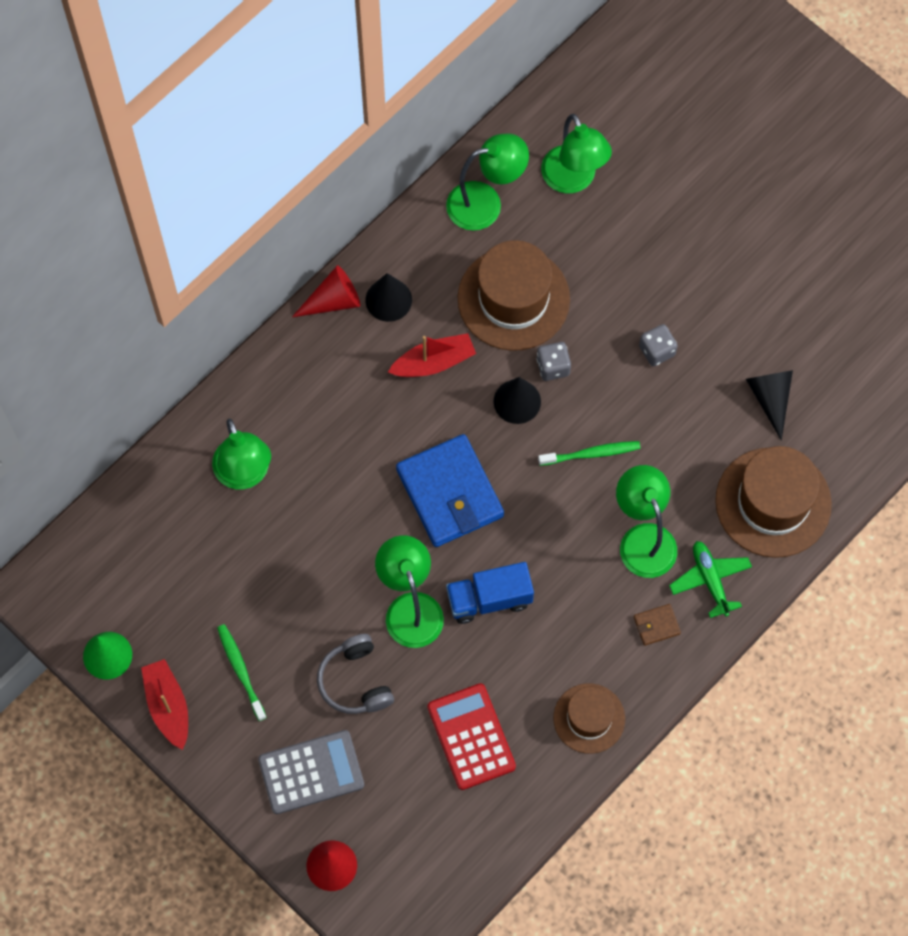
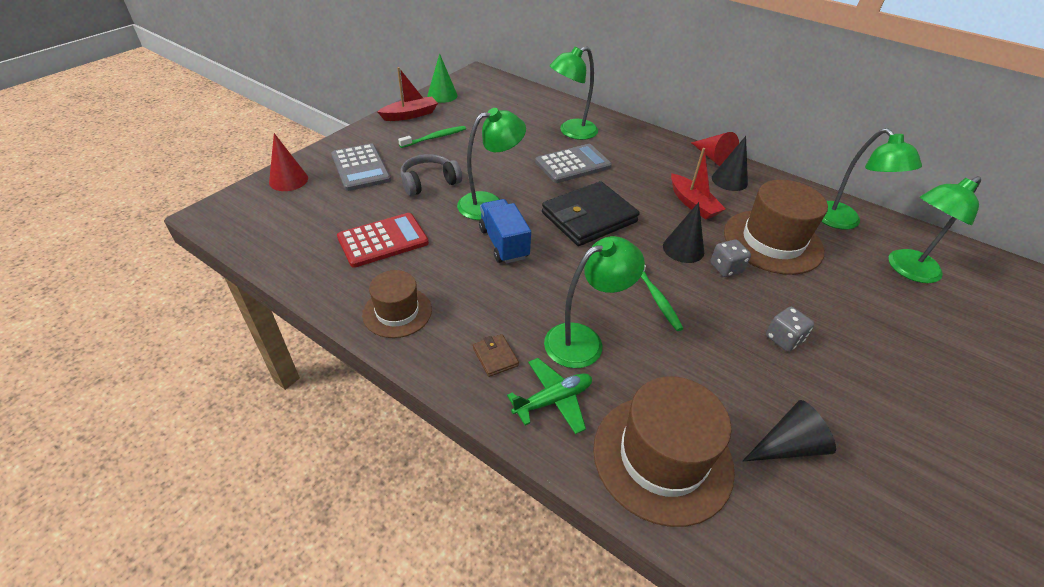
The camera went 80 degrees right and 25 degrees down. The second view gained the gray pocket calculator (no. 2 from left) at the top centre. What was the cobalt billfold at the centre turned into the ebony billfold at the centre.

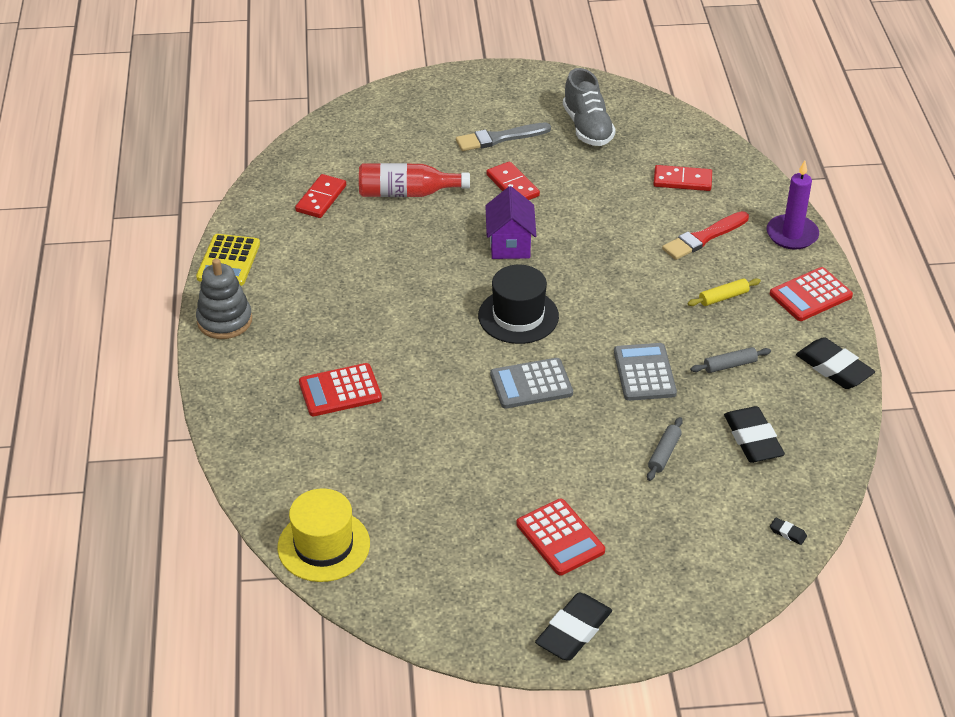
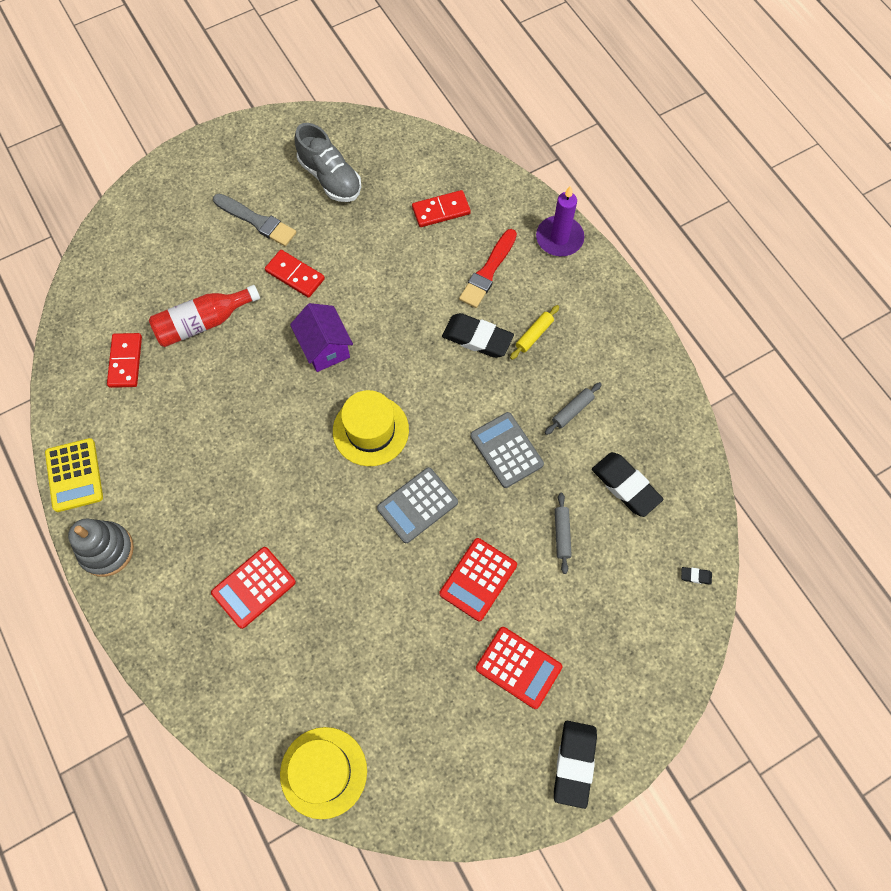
The camera went 25 degrees left and 25 degrees up. The gray paintbrush at the top centre ended up facing another way, 105 degrees counterclockwise from before. What was the ebony top hat at the centre turned into the golden top hat (no. 2 from left) at the centre. The scarlet pocket calculator (no. 3 from left in the first image) ended up elsewhere, having gone from the middle right to the centre. The ebony eraser (no. 4 from left in the first image) ended up elsewhere, having gone from the middle right to the centre.

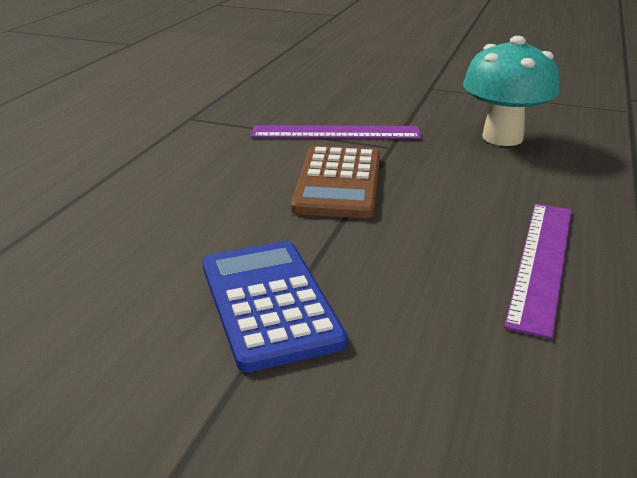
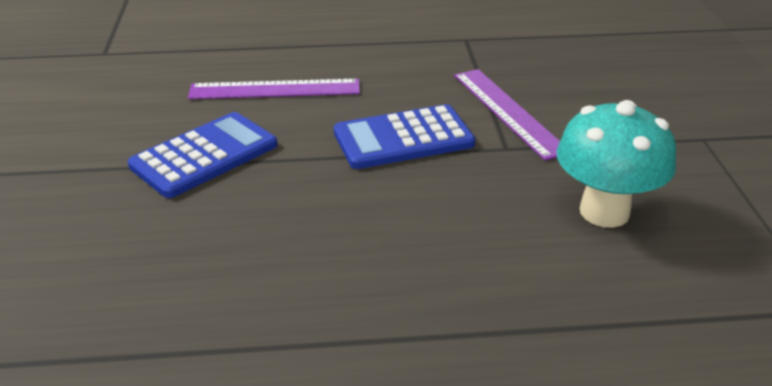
The camera went 65 degrees right and 5 degrees up. The violet measuring stick (no. 2 from left in the first image) ended up elsewhere, having gone from the middle right to the top centre. What was the russet pocket calculator at the centre turned into the cobalt pocket calculator (no. 2 from left) at the centre.

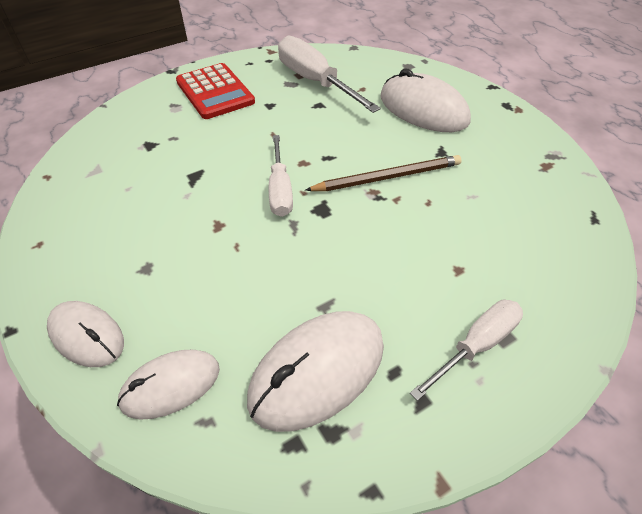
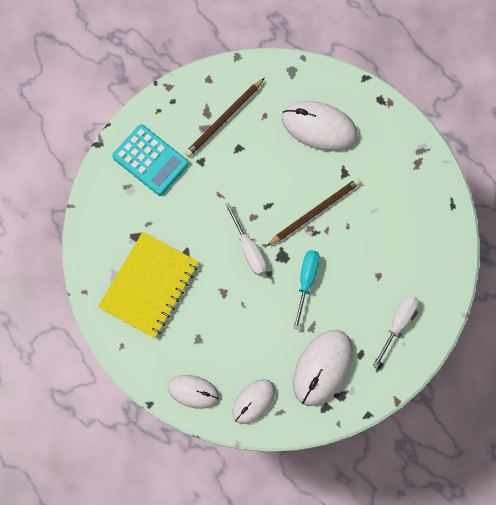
The camera went 20 degrees left and 25 degrees up. The second view gained the golden exercise book at the middle left. What was the scarlet pocket calculator at the top centre turned into the aqua pocket calculator at the top left. Where the white hand screwdriver (no. 2 from left) stood at the top centre, the russet wooden pencil (no. 1 from left) came to stand at the top centre. The second view gained the aqua hand screwdriver at the centre.

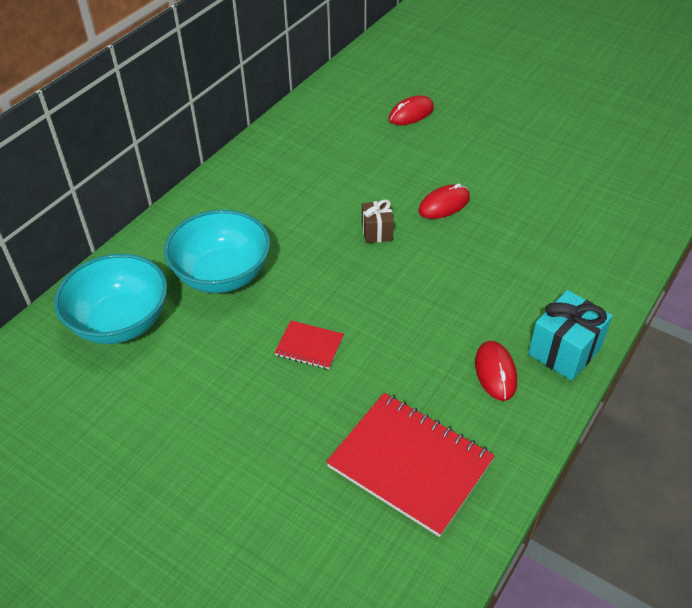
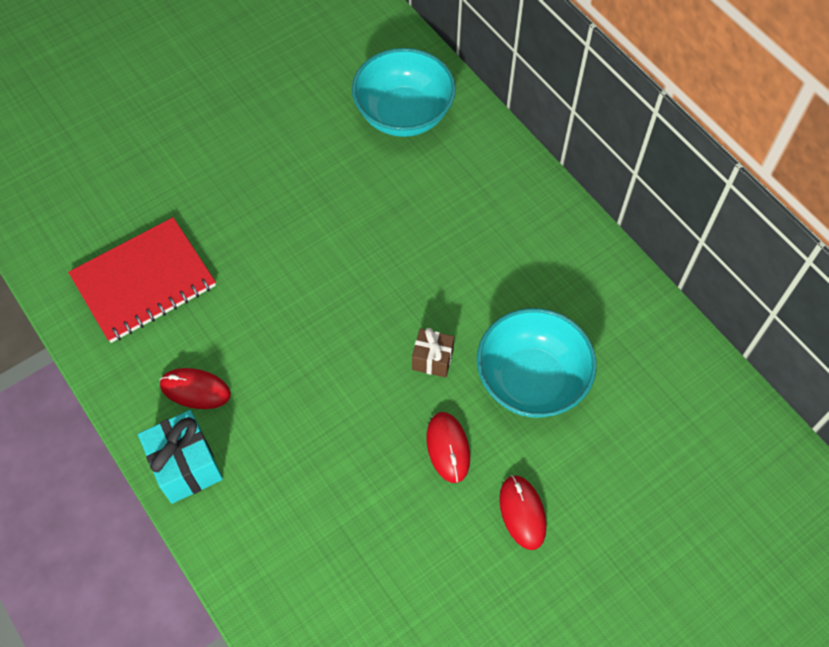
The camera went 110 degrees right and 15 degrees up. The aqua serving bowl (no. 2 from left) ended up elsewhere, having gone from the middle left to the centre. The scarlet PC mouse (no. 1 from left in the first image) ended up elsewhere, having gone from the top centre to the bottom centre. The second view lost the scarlet exercise book (no. 1 from left) at the centre.

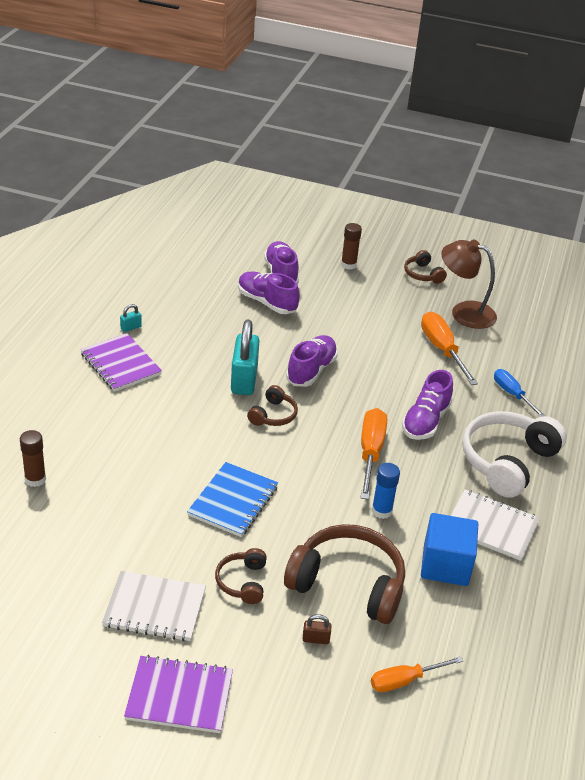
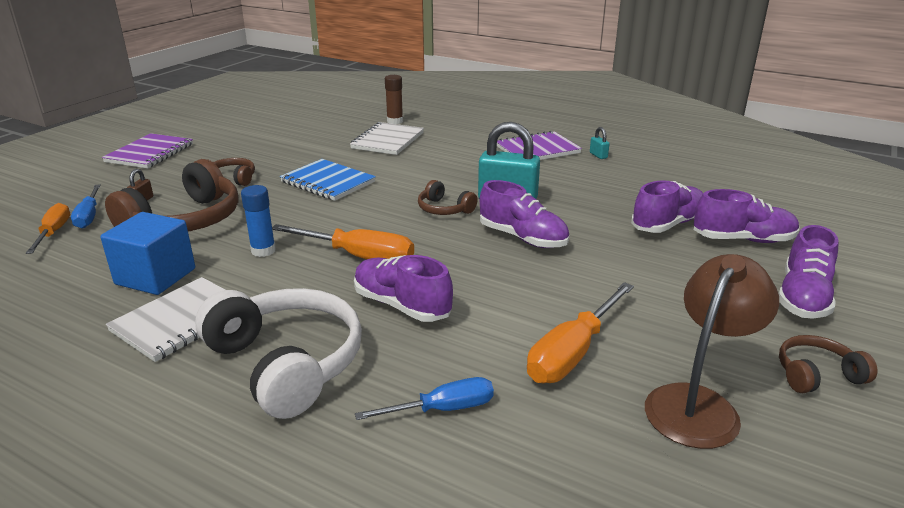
The camera went 105 degrees right and 10 degrees down. The second view gained the cobalt hand screwdriver (no. 1 from left) at the middle left. The white exercise book (no. 1 from left in the first image) ended up elsewhere, having gone from the bottom left to the top centre. The orange hand screwdriver (no. 3 from left) at the middle right ended up facing another way, 135 degrees clockwise from before. Where the russet stick of glue (no. 2 from left) stood at the top centre, the violet sneaker (no. 5 from left) came to stand at the middle right.

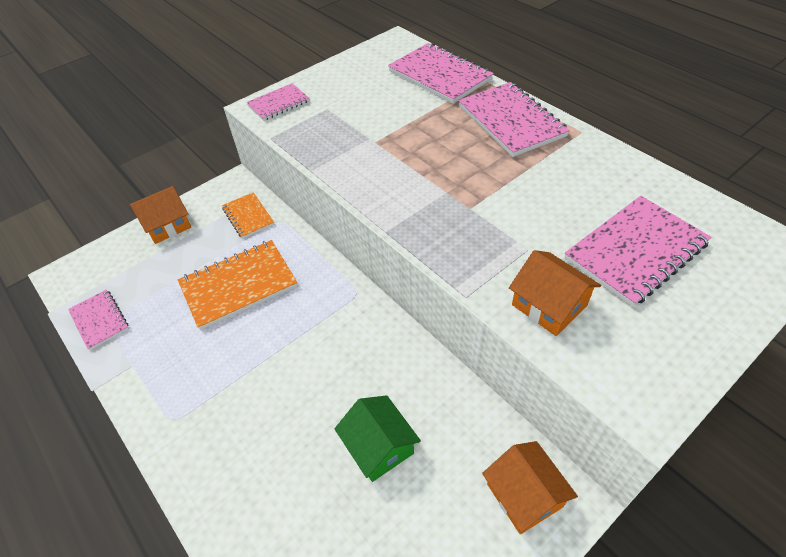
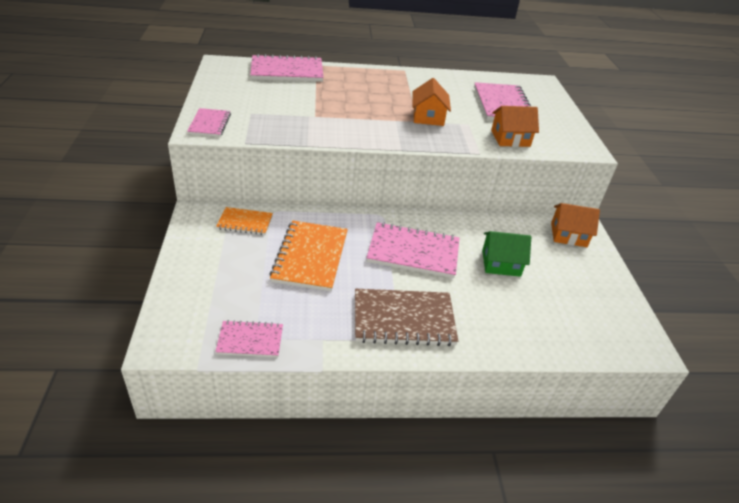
The camera went 60 degrees left and 10 degrees down. The second view gained the russet exercise book at the centre. The rose-pink exercise book (no. 4 from left) ended up elsewhere, having gone from the top centre to the centre. The orange house (no. 1 from left) ended up elsewhere, having gone from the middle left to the top centre.

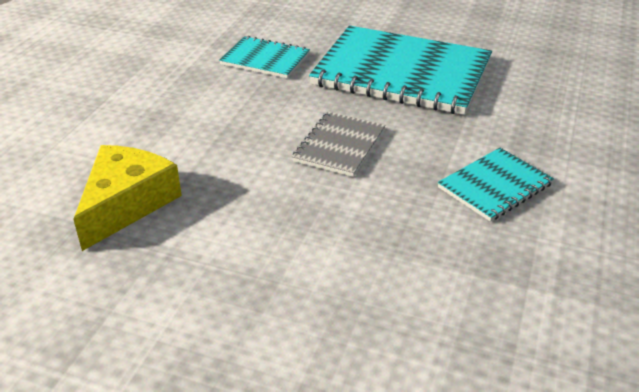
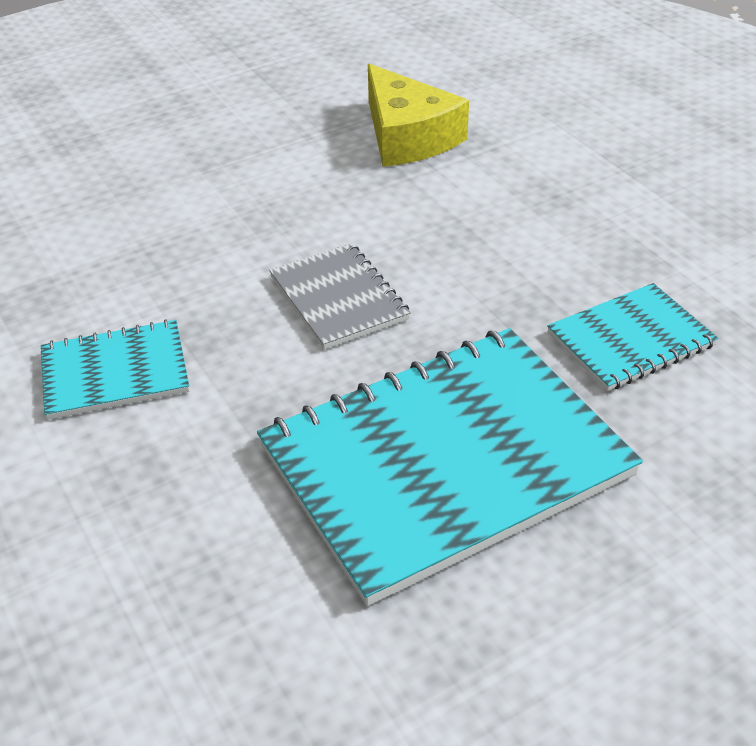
The camera went 130 degrees right and 5 degrees up. The aqua exercise book (no. 3 from left in the first image) at the middle right ended up facing another way, 75 degrees clockwise from before.

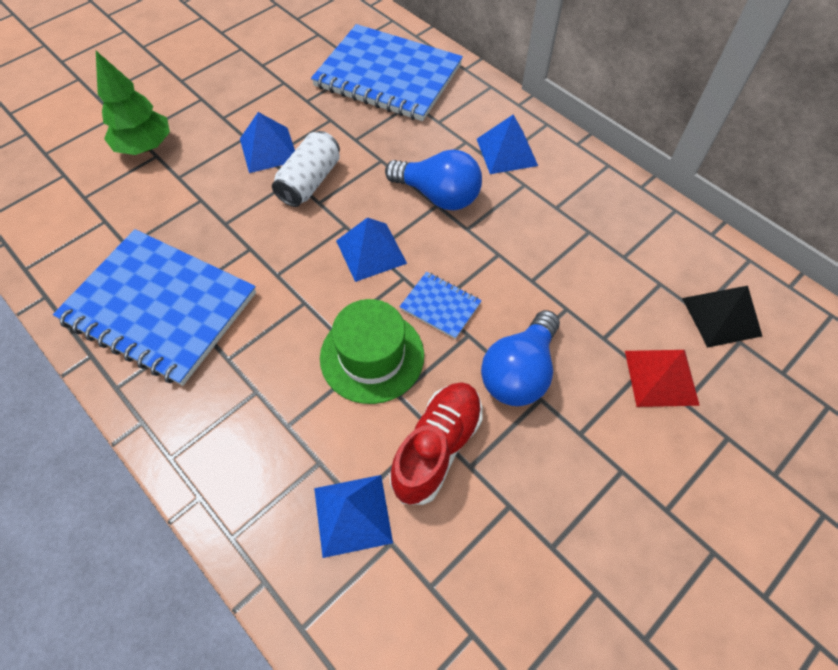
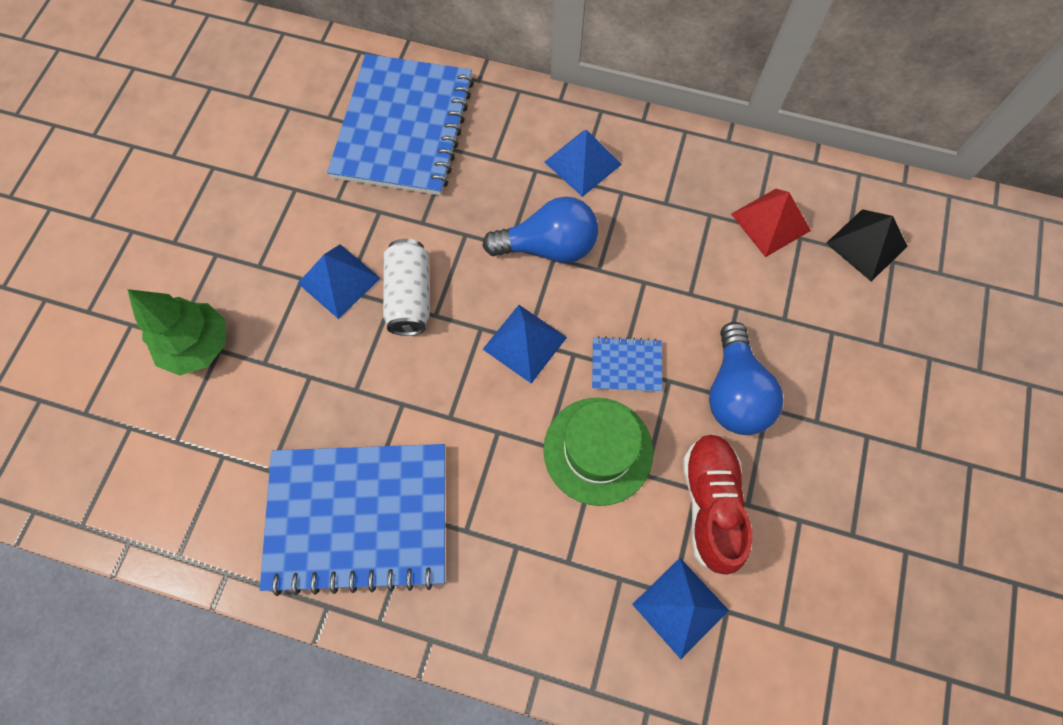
The camera went 30 degrees left and 10 degrees up. The cobalt exercise book (no. 2 from left) at the top centre ended up facing another way, 75 degrees counterclockwise from before. The scarlet solid pyramid ended up elsewhere, having gone from the middle right to the top right.

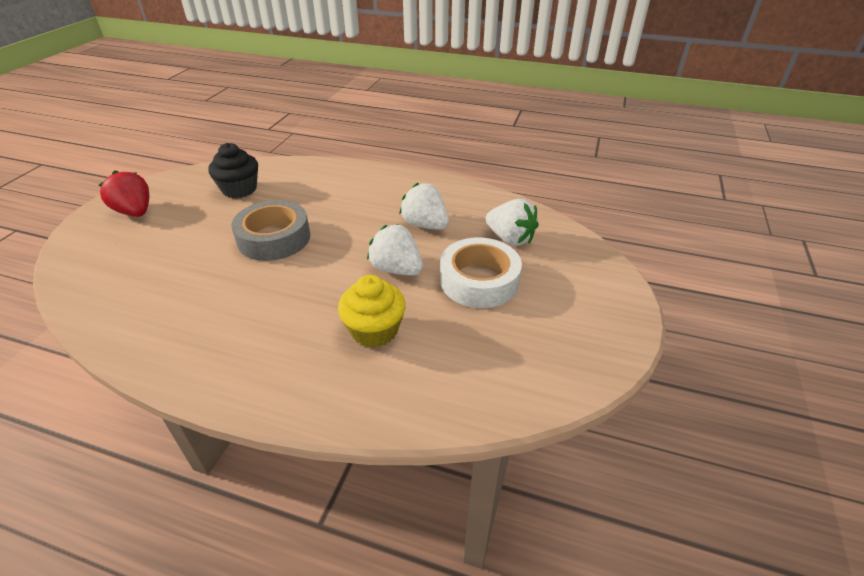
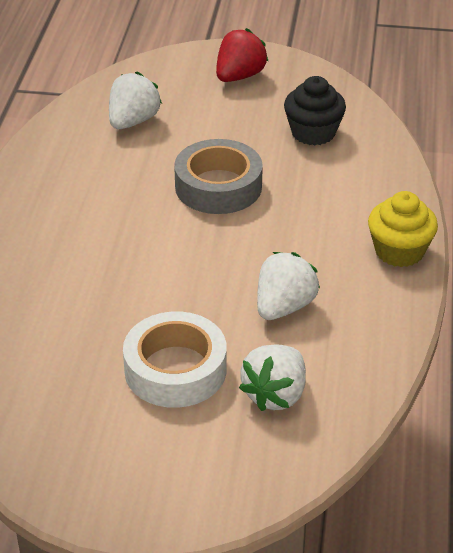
The camera went 80 degrees right and 0 degrees up. The white strawberry (no. 1 from left) ended up elsewhere, having gone from the centre to the top left. The golden cupcake ended up elsewhere, having gone from the centre to the middle right.

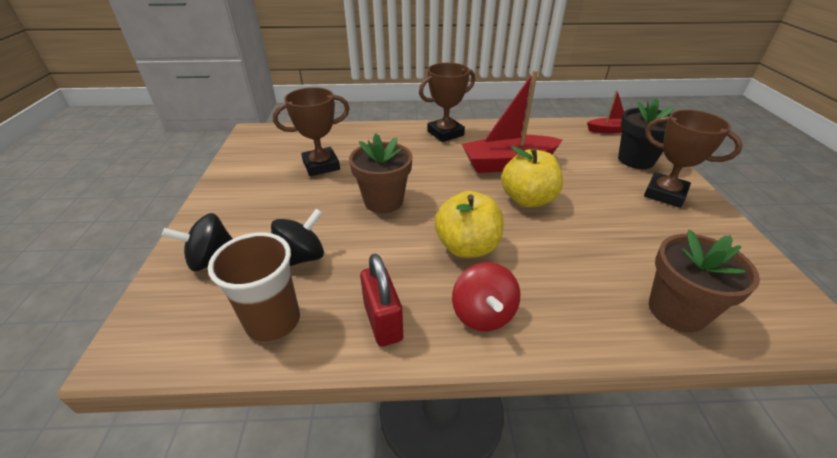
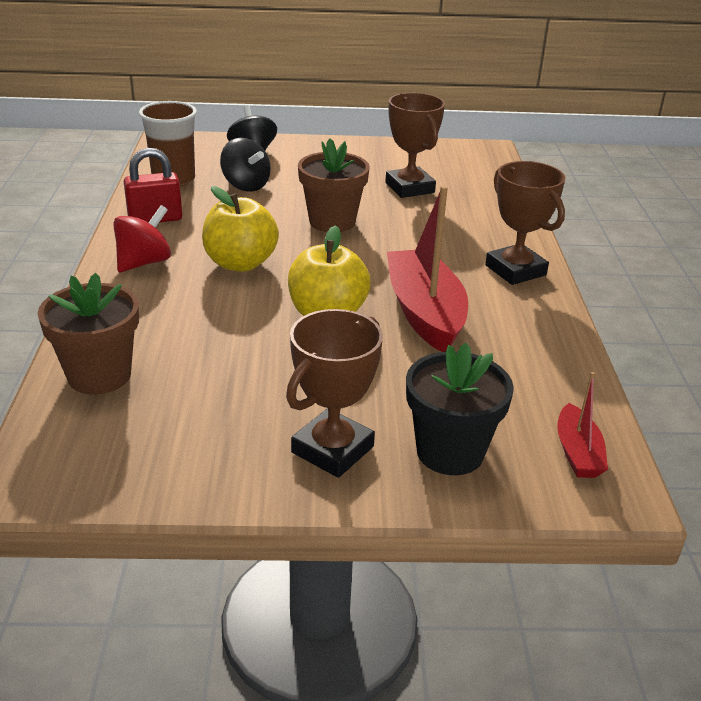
The camera went 90 degrees right and 5 degrees down. The scarlet spinning top at the centre ended up facing another way, 135 degrees clockwise from before.

